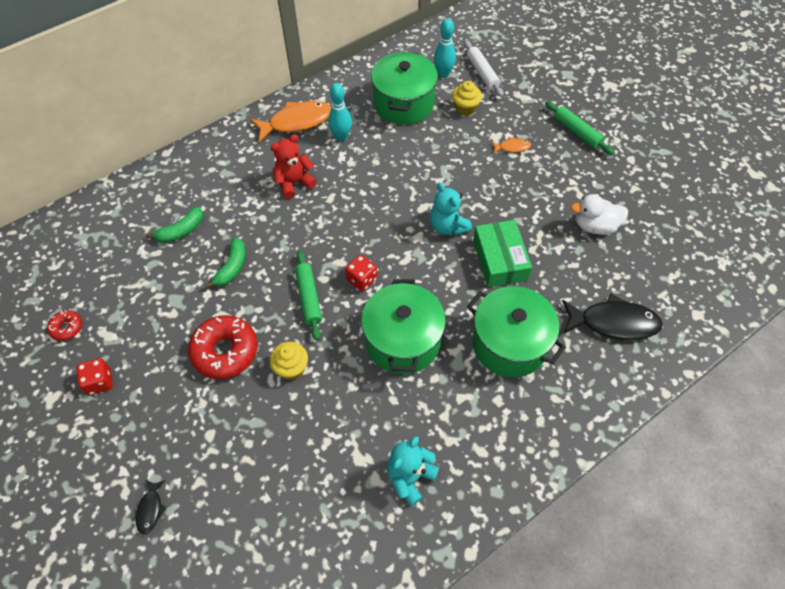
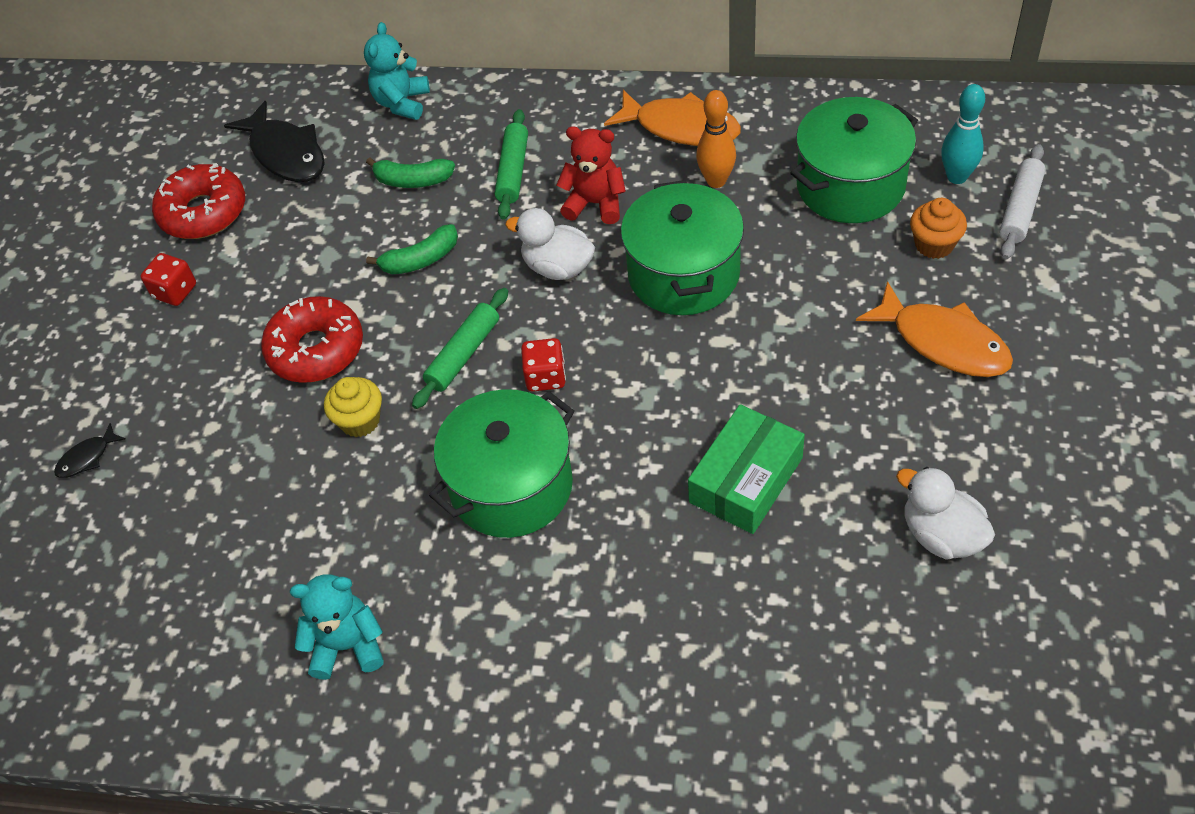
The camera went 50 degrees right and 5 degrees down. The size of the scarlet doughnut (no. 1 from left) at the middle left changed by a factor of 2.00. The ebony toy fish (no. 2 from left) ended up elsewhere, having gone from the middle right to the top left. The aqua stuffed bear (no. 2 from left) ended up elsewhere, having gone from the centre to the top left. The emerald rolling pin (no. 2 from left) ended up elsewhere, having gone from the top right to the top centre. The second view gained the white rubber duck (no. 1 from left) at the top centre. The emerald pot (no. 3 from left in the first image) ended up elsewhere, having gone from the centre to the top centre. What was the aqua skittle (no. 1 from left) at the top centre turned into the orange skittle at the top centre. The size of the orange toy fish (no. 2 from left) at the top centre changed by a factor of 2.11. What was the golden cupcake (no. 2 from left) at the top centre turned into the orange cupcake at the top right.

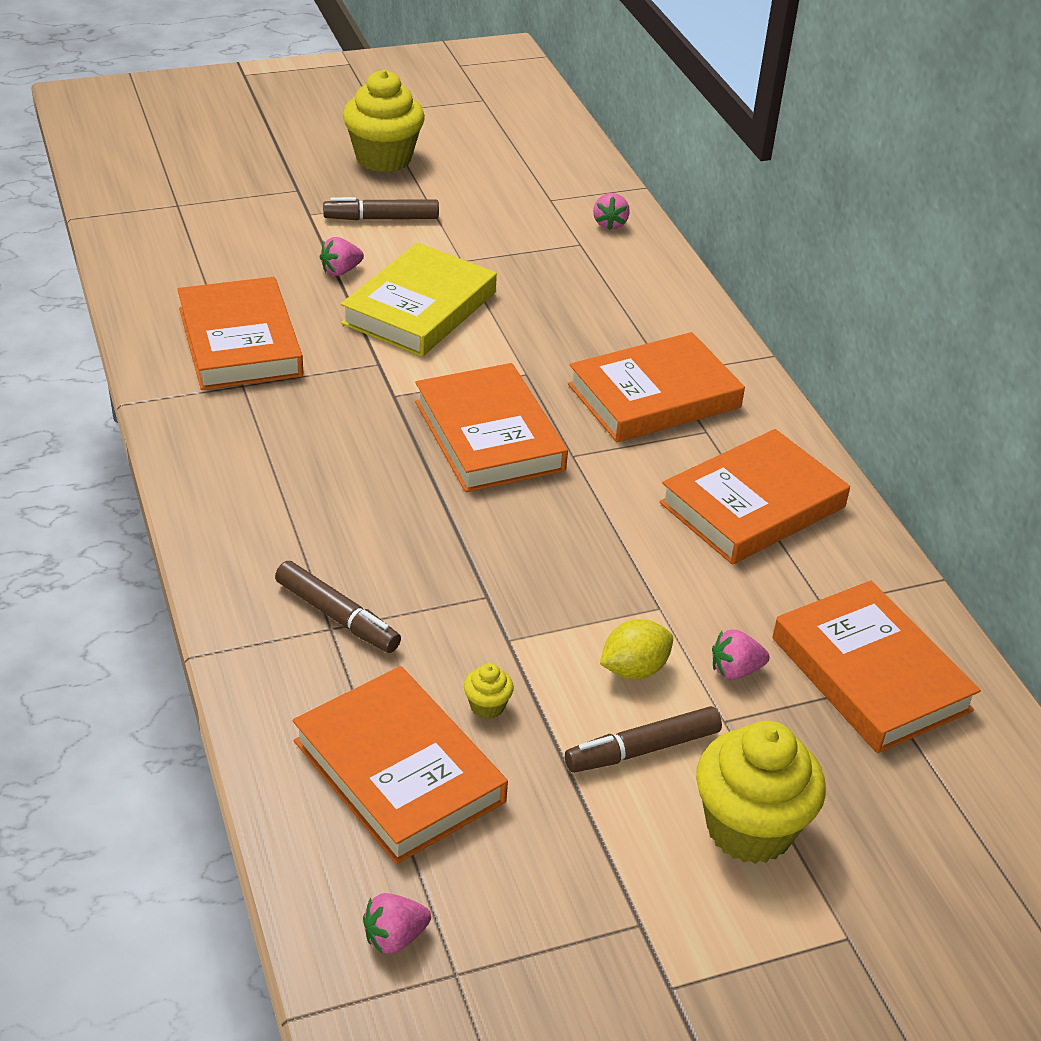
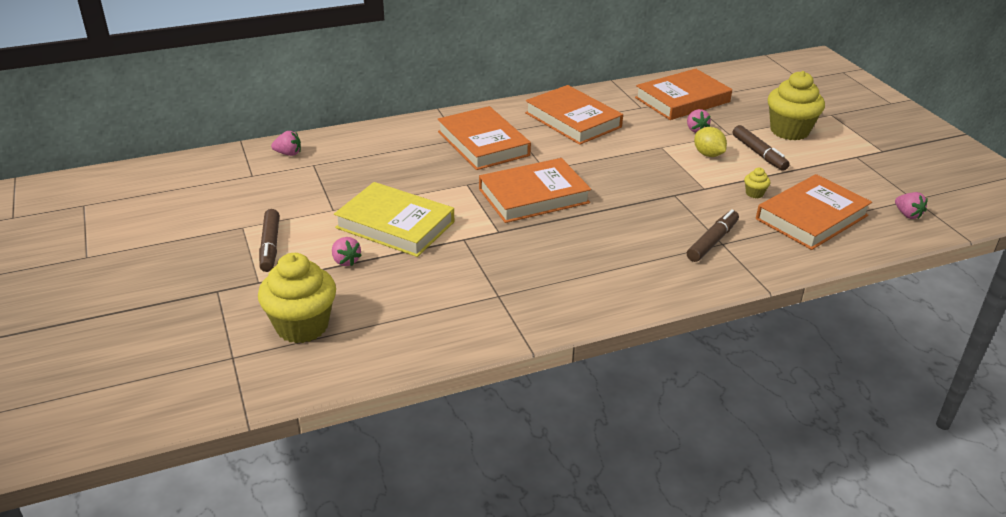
The camera went 90 degrees left and 5 degrees down. The golden cupcake (no. 1 from left) ended up elsewhere, having gone from the top centre to the middle left. The second view lost the orange hardback (no. 1 from left) at the top left.

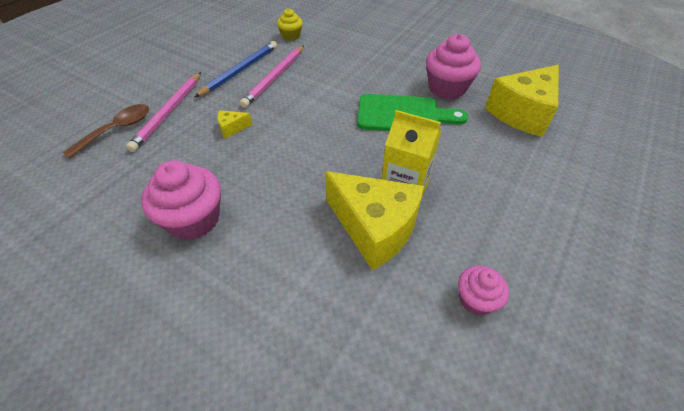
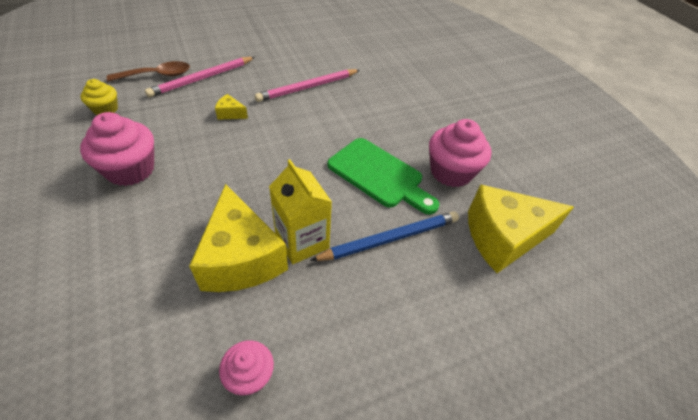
The camera went 30 degrees right and 0 degrees up. The golden cupcake ended up elsewhere, having gone from the top centre to the top left. The cobalt wooden pencil ended up elsewhere, having gone from the top centre to the centre.

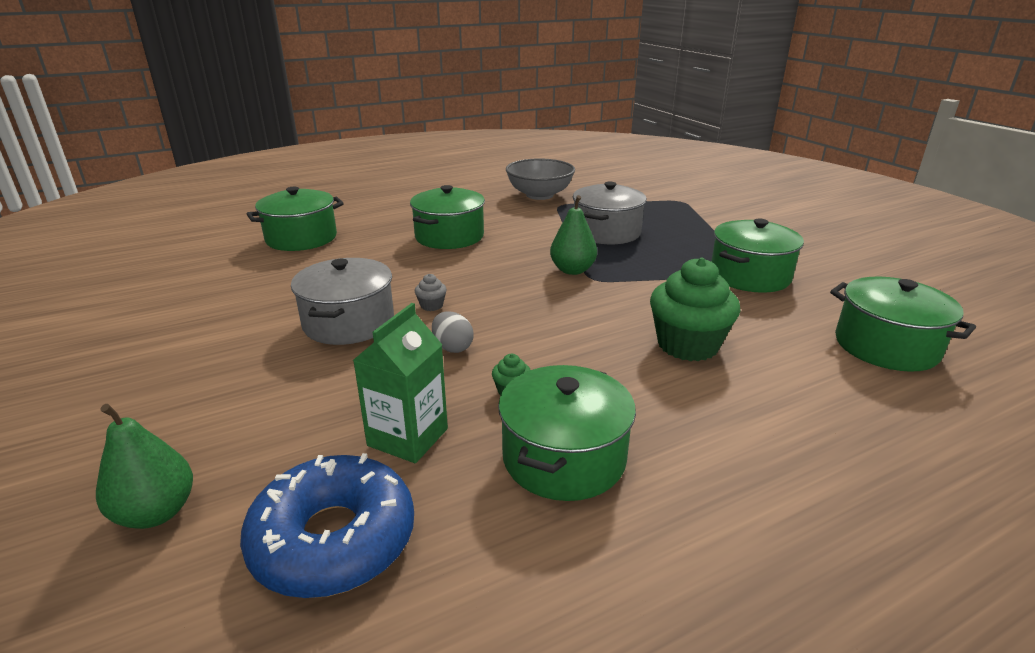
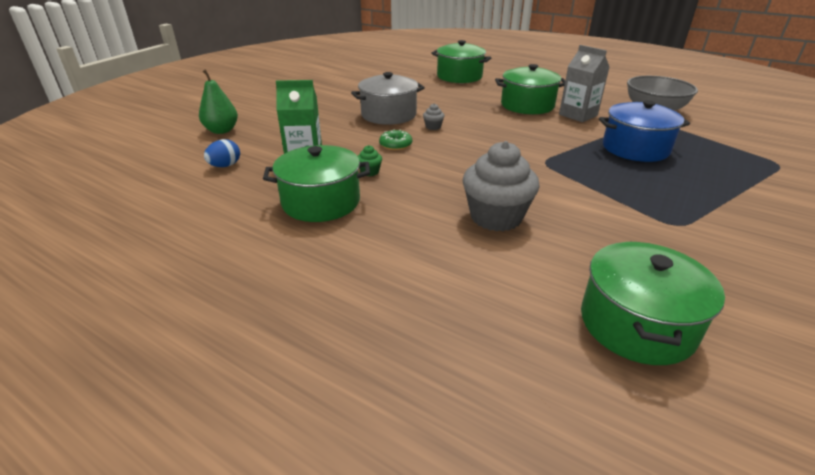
The camera went 60 degrees right and 5 degrees up. Where the cobalt doughnut stood at the bottom left, the cobalt toy egg came to stand at the top left. Where the gray toy egg stood at the centre, the emerald doughnut came to stand at the top centre. What was the emerald cupcake (no. 2 from left) at the middle right turned into the gray cupcake (no. 2 from left) at the centre. The second view gained the gray juice carton at the top right. What was the gray pot (no. 2 from left) at the top centre turned into the cobalt pot at the top right. The second view lost the emerald pear (no. 2 from left) at the centre. The second view lost the emerald pot (no. 4 from left) at the middle right.

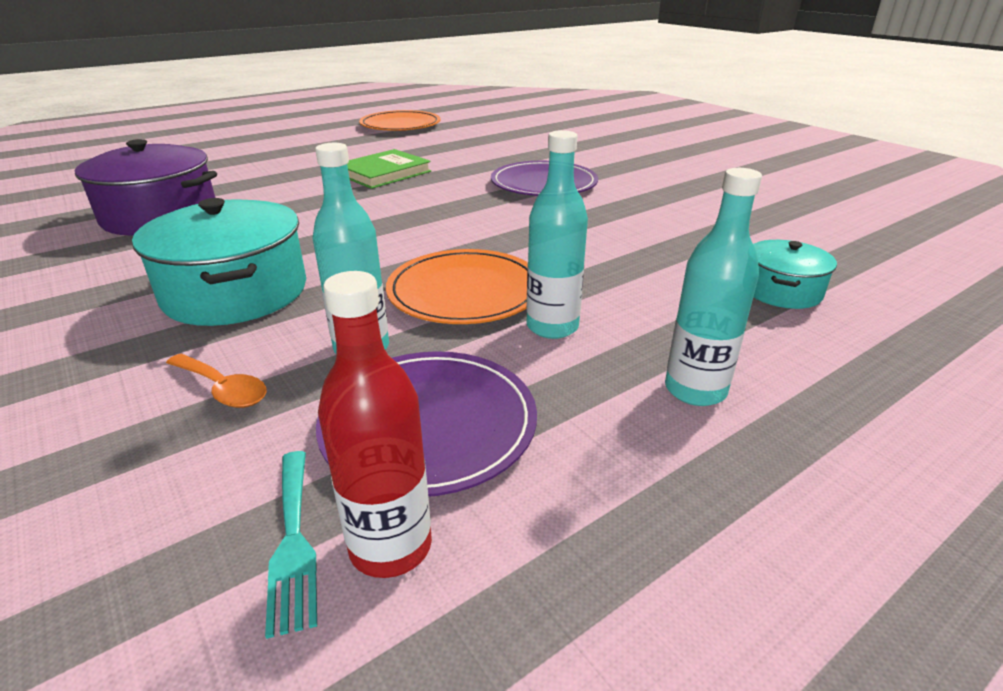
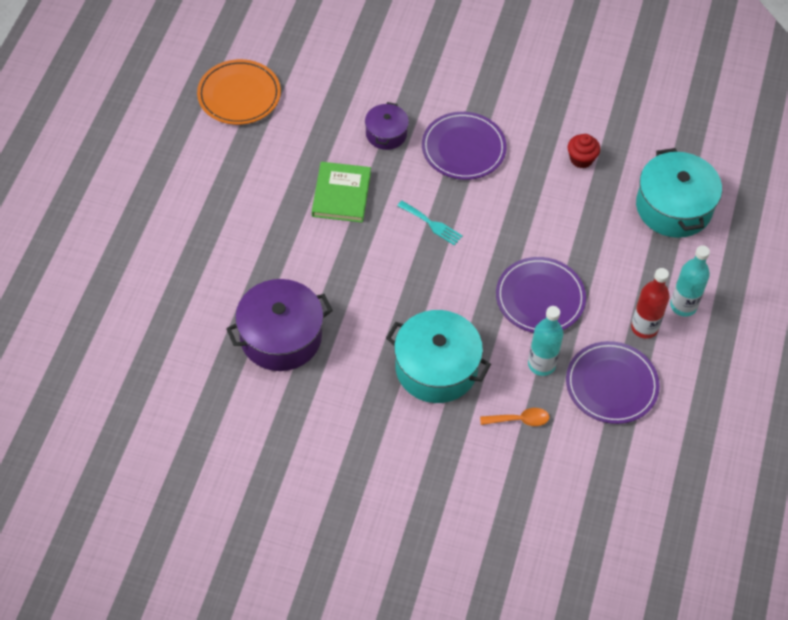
The camera went 40 degrees left and 25 degrees up. The second view gained the violet pot (no. 2 from left) at the top centre. The aqua fork ended up elsewhere, having gone from the bottom left to the centre. What was the orange plate (no. 2 from left) at the centre turned into the violet plate (no. 2 from left) at the middle right. The second view gained the scarlet cupcake at the top right. The scarlet bottle ended up elsewhere, having gone from the centre to the middle right. The size of the aqua pot (no. 2 from left) at the middle right changed by a factor of 1.81. The second view lost the aqua bottle (no. 2 from left) at the centre.

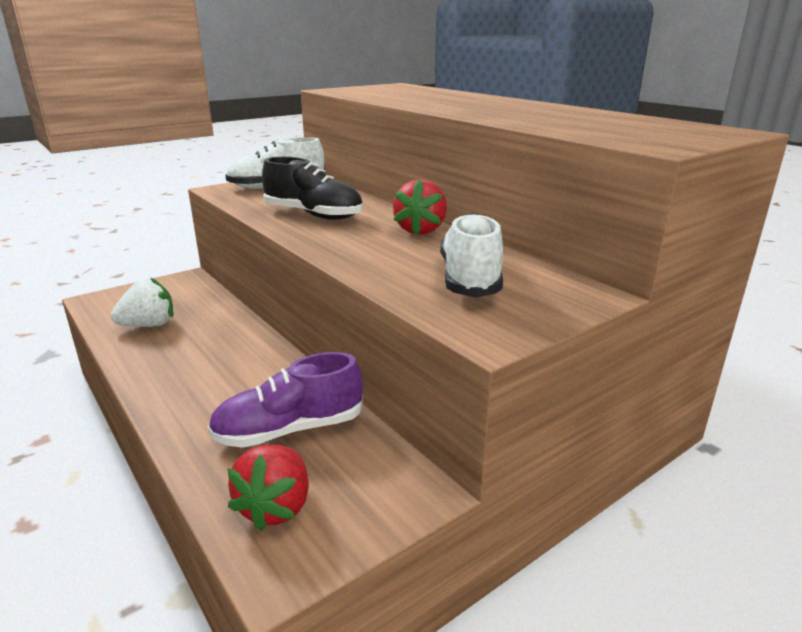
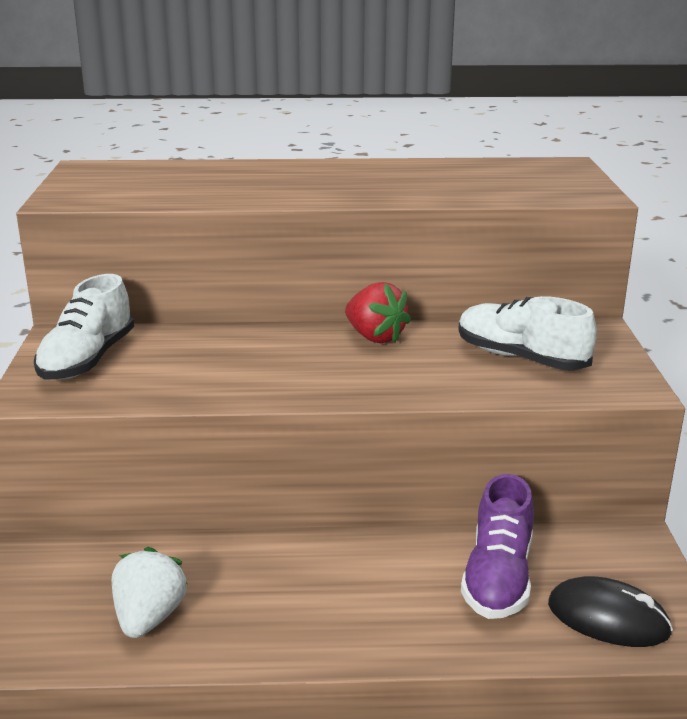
The camera went 55 degrees left and 0 degrees up. Where the scarlet strawberry (no. 1 from left) stood at the bottom centre, the ebony PC mouse came to stand at the bottom right. The second view lost the ebony sneaker at the top centre.

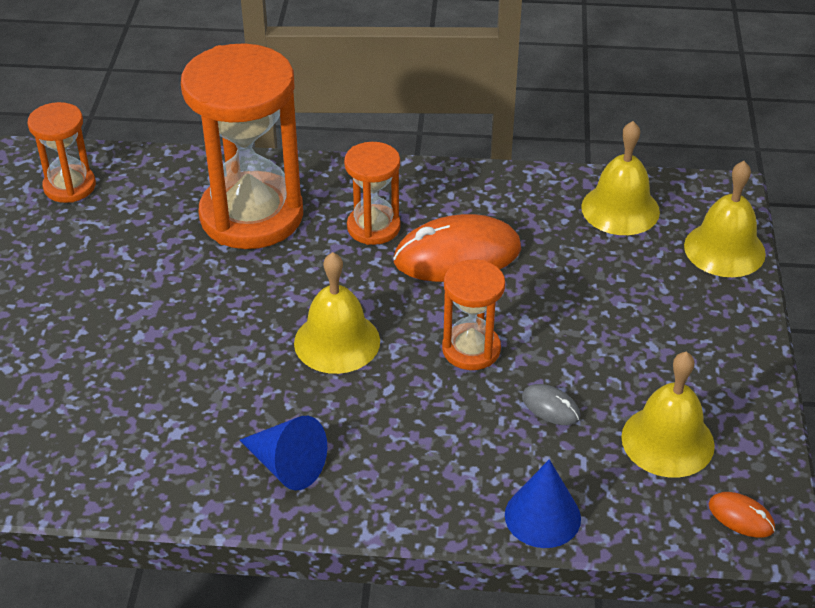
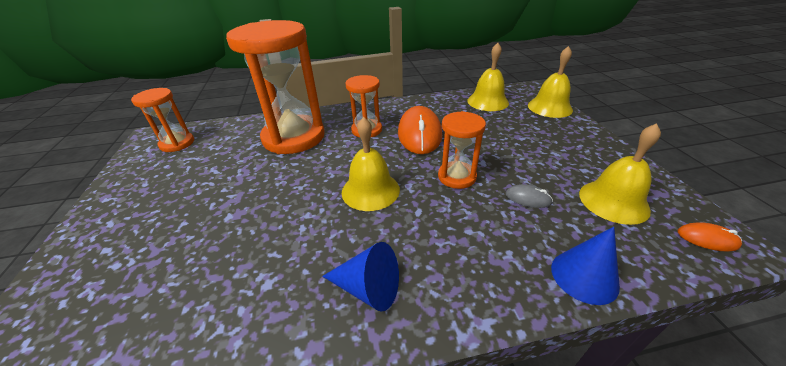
The camera went 15 degrees left and 5 degrees down. The orange PC mouse (no. 1 from left) at the centre ended up facing another way, 60 degrees counterclockwise from before.

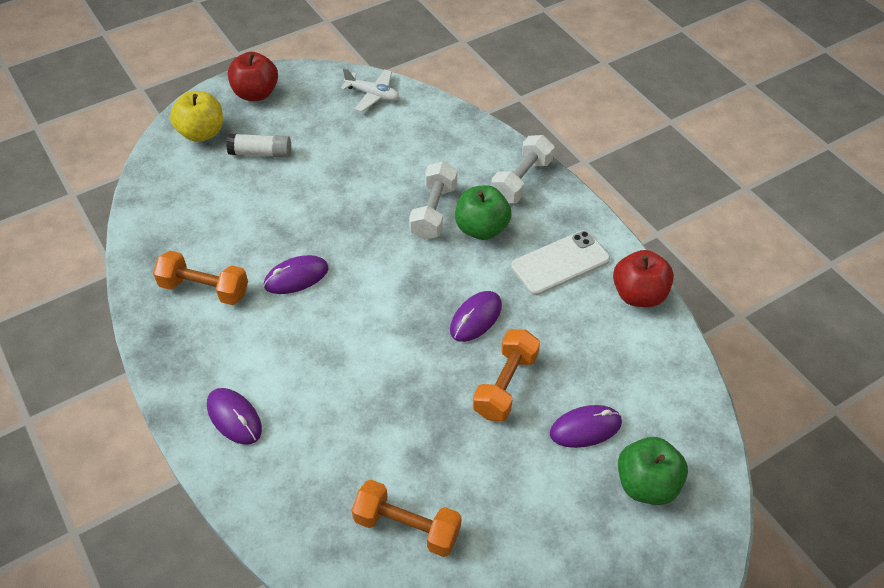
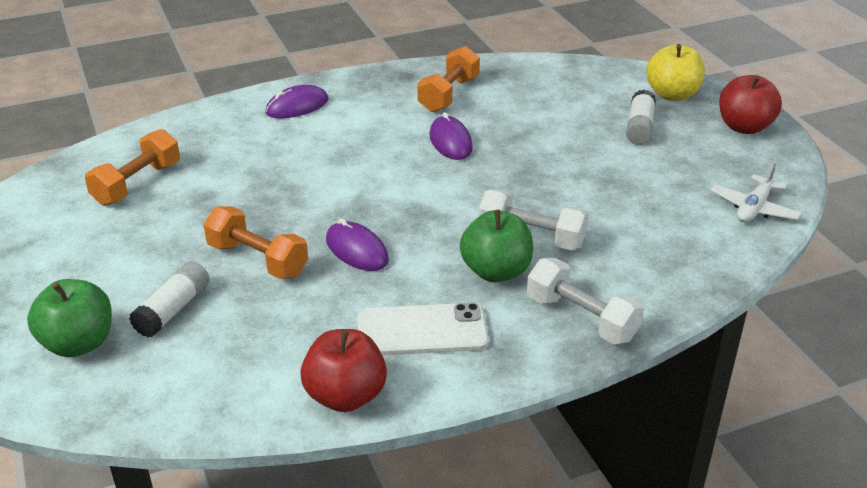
The camera went 100 degrees right and 15 degrees down. Where the violet PC mouse (no. 4 from left) stood at the bottom centre, the white stick of glue (no. 1 from left) came to stand at the middle left. The white mobile phone at the centre ended up facing another way, 75 degrees counterclockwise from before.

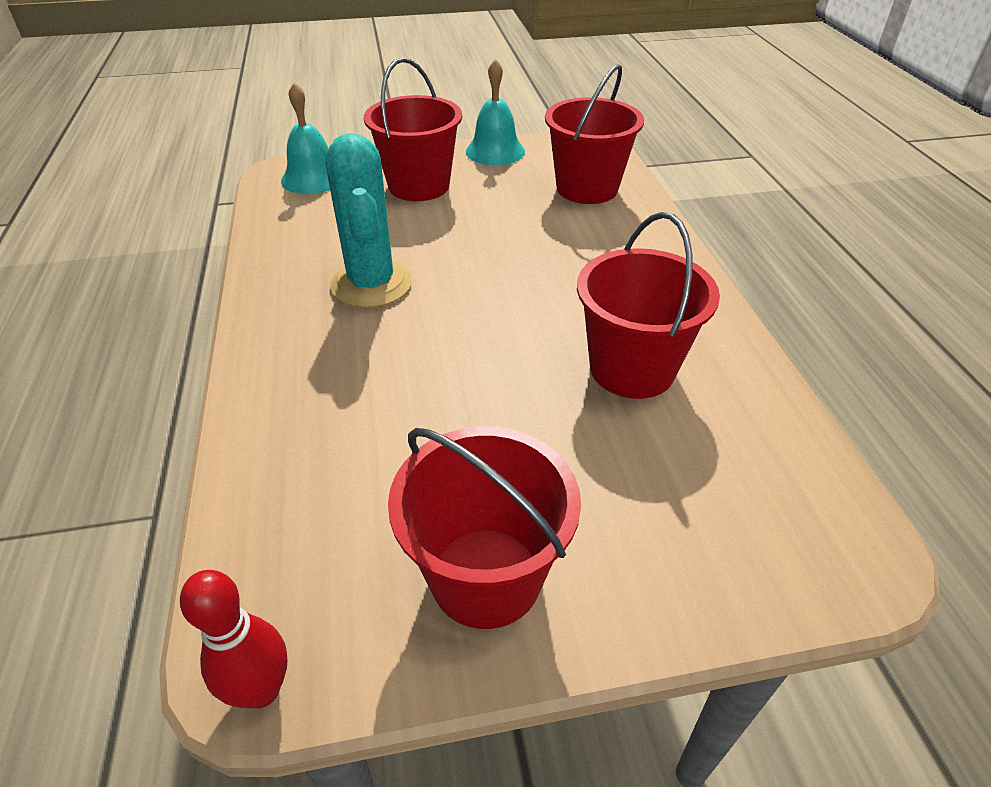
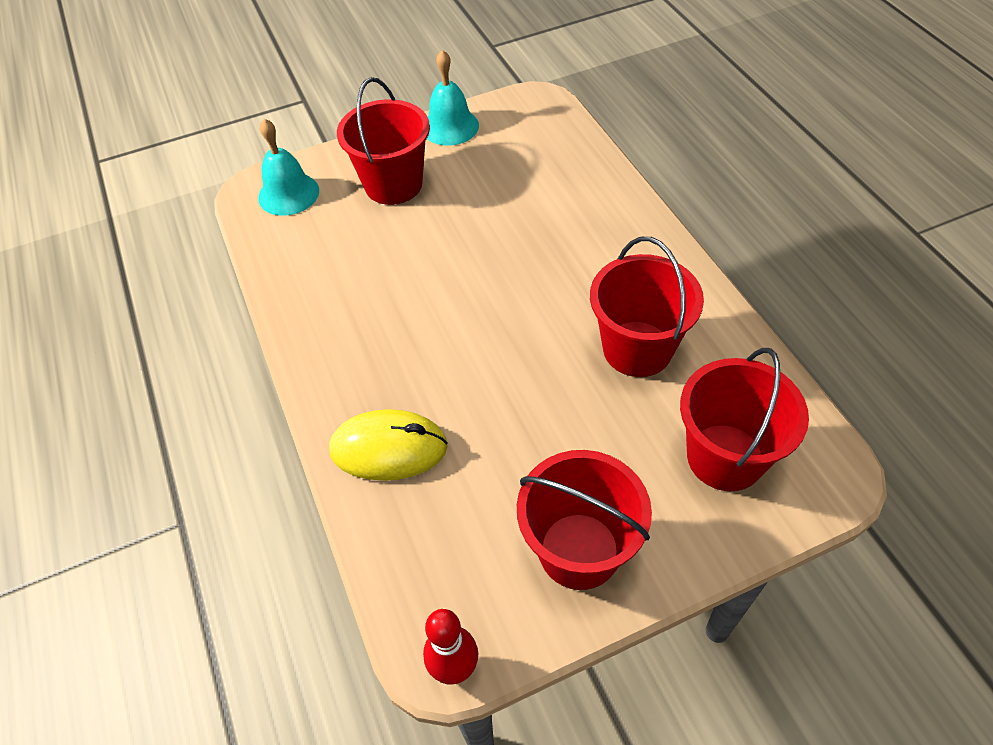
The camera went 10 degrees left and 10 degrees up. The second view gained the golden PC mouse at the centre. The scarlet pail (no. 3 from left in the first image) ended up elsewhere, having gone from the top centre to the middle right. The second view lost the aqua cactus at the top centre.

